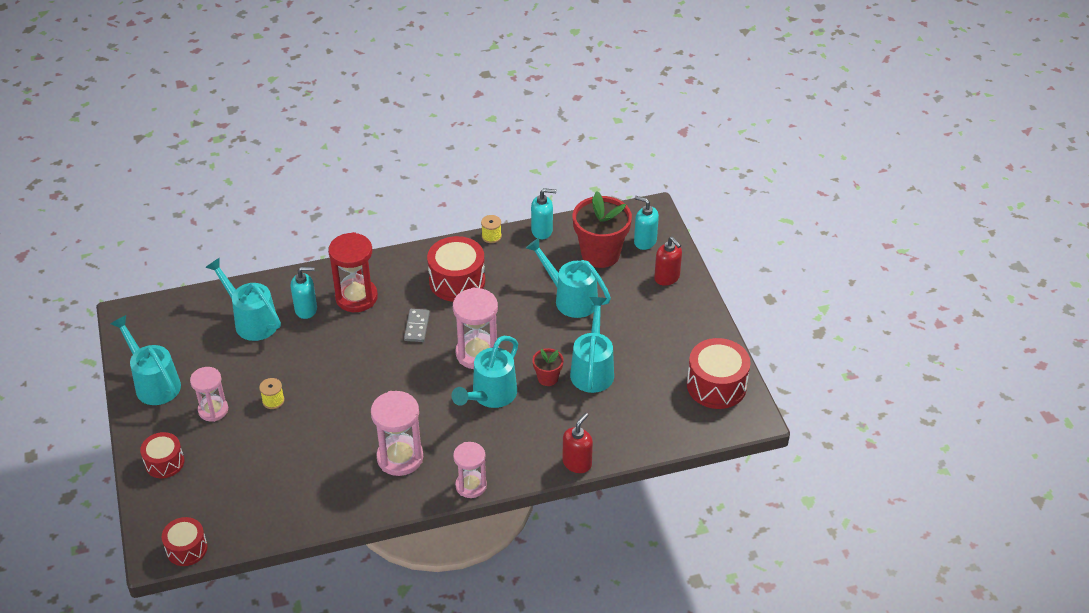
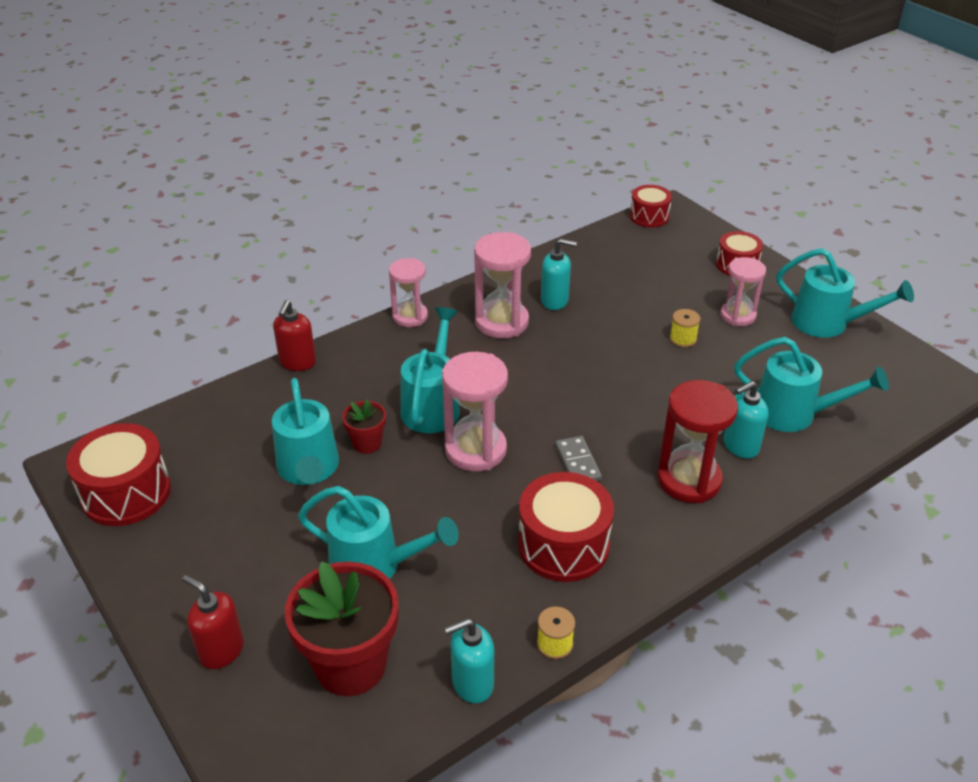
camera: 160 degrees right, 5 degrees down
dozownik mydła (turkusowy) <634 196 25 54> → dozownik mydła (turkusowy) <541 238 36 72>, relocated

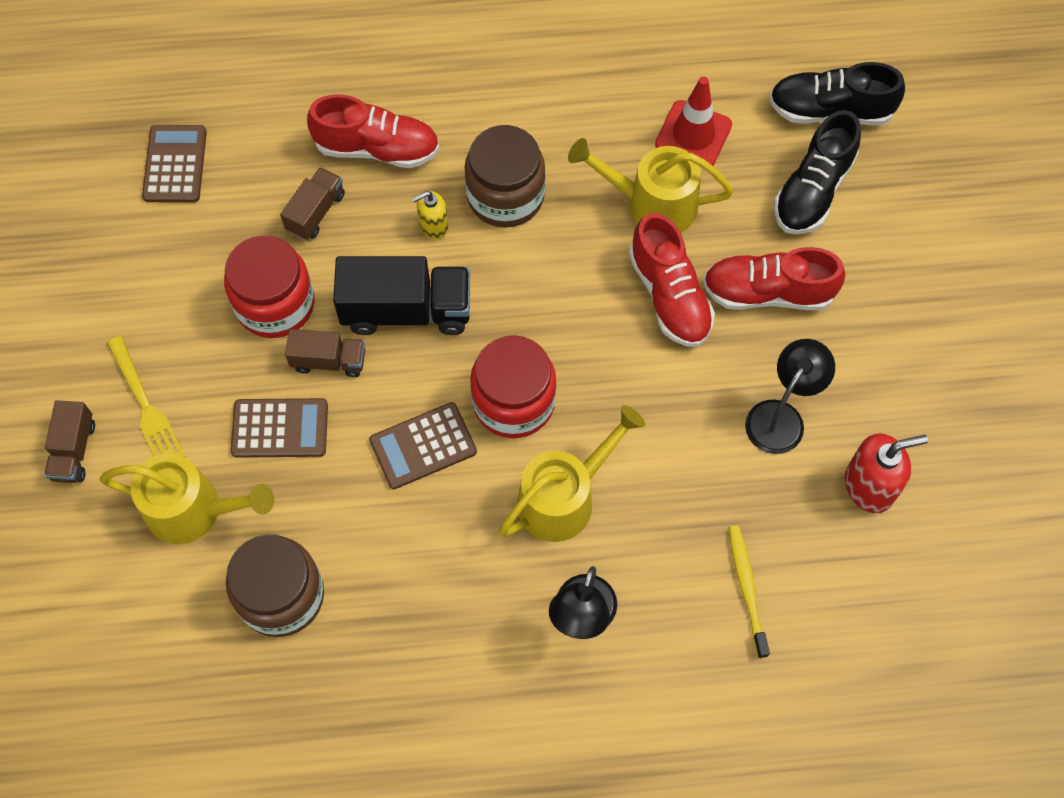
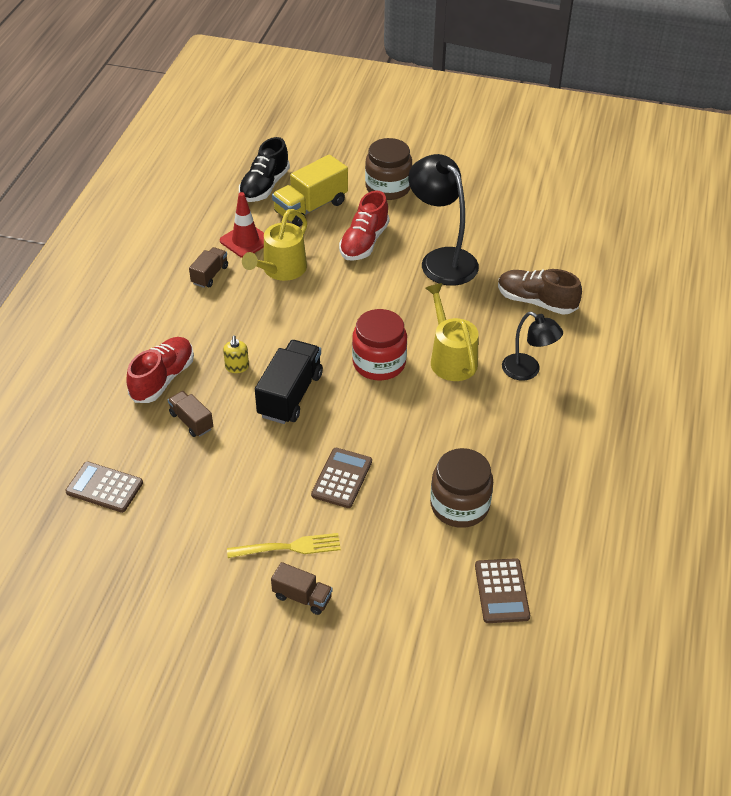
camera: 70 degrees left, 20 degrees down
but (czarny) <774 110 87 124> → ciężarówka (żółty) <272 154 76 73>
słoik (brązowy) <465 125 81 103> → słoik (brązowy) <365 138 47 62>, relocated
but (czerwony) <629 213 86 134> → -
słoik (czerwony) <224 235 91 103> → -
ciężarówka (brązowy) <285 329 80 48> → ciężarówka (brązowy) <189 247 39 41>, relocated
lampka (czarny) <745 339 90 115> → lampka (czarny) <408 154 71 132>, x1.65
kalkulator (brązowy) <369 402 108 87> → kalkulator (brązowy) <475 558 55 65>, relocated
dozownik mydła (czerwony) <845 433 83 80> → -
konewka (żółty) <99 453 175 91> → -
szczoteczka do zębów (żółty) <729 525 41 133> → but (brązowy) <498 269 84 46>

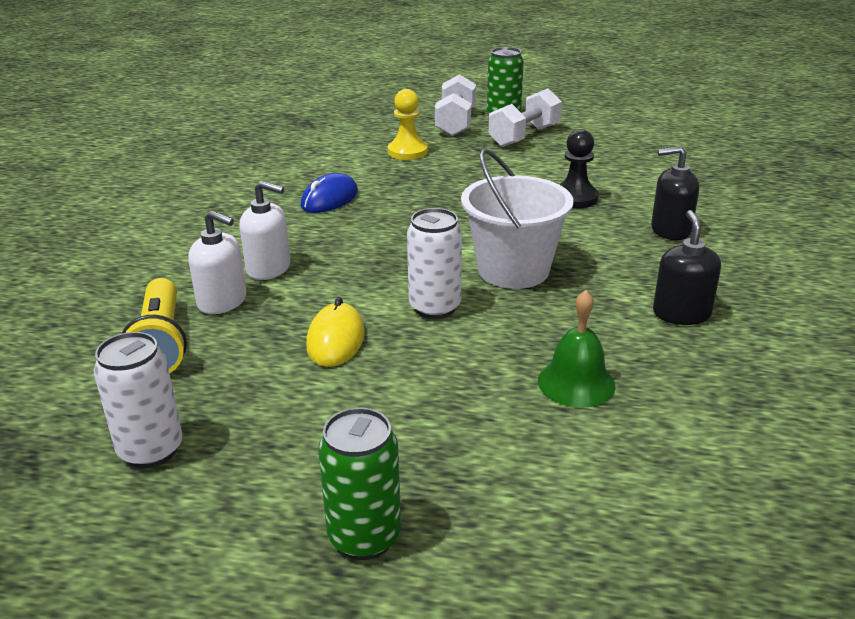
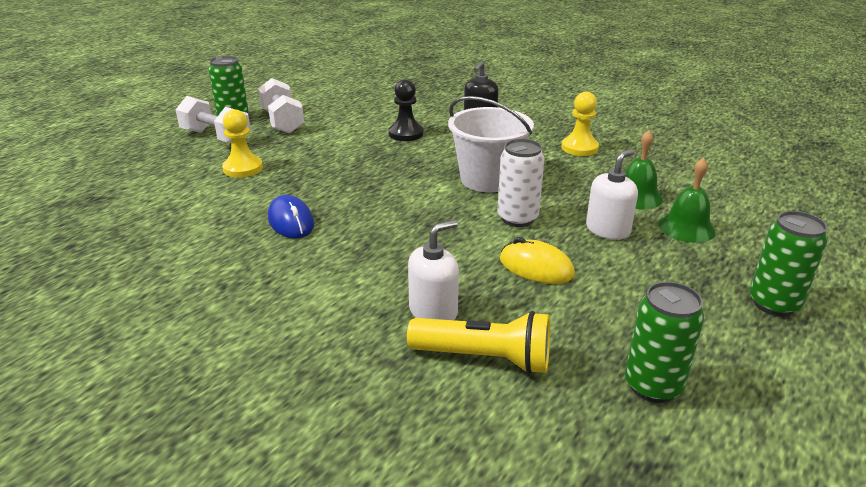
camera: 65 degrees left, 0 degrees up
dozownik mydła (biały) <239 181 51 99> → dozownik mydła (biały) <586 149 52 91>, relocated
dozownik mydła (czarny) <653 210 68 115> → pionek (żółty) <561 92 38 64>
puszka (biały) <94 332 89 136> → puszka (zielony) <625 281 79 122>
- → dzwonek (zielony) <658 158 58 85>

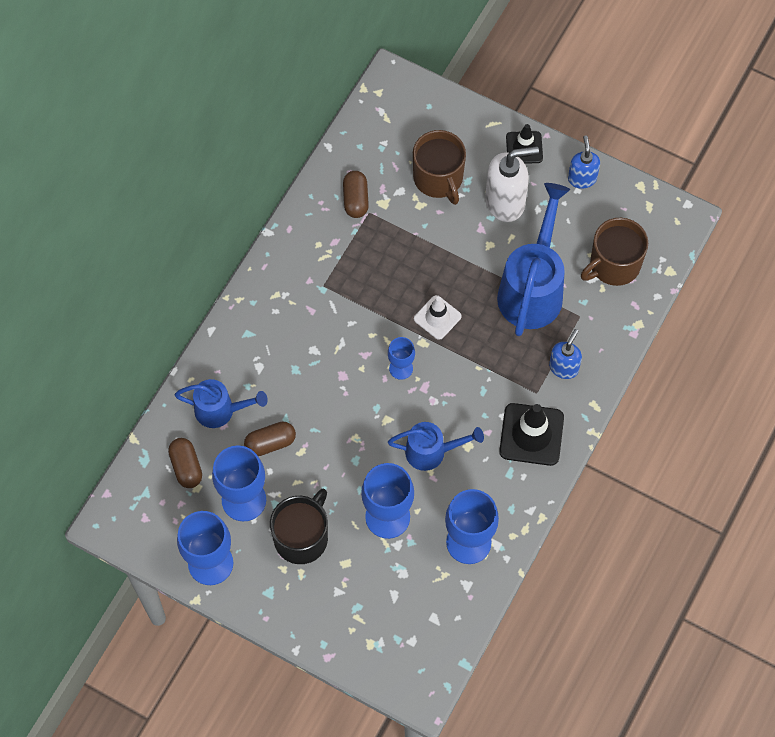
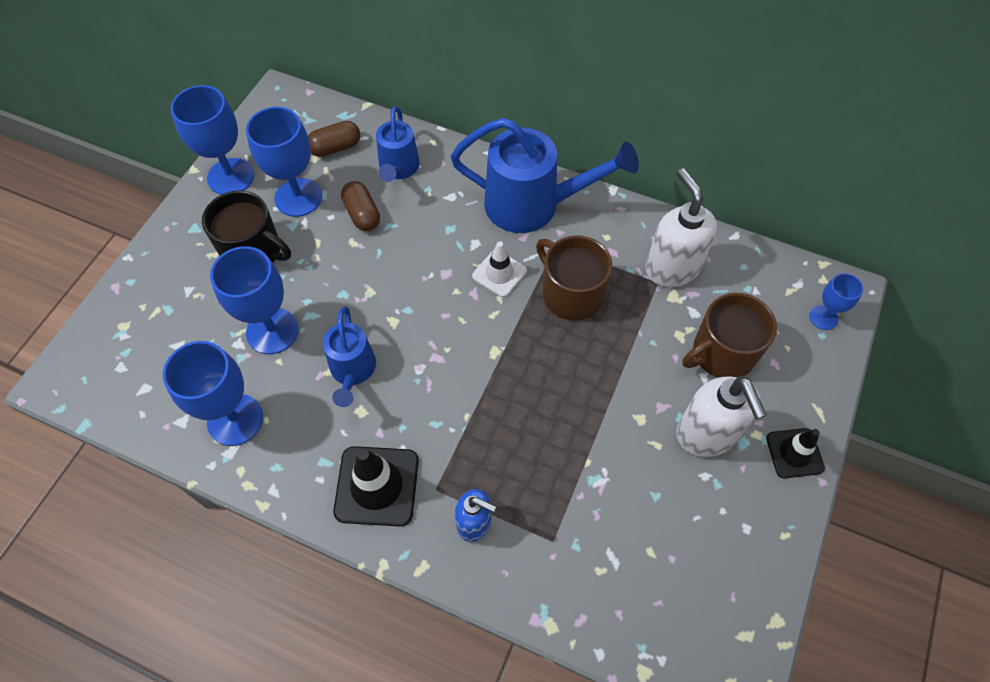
camera: 85 degrees right, 5 degrees down
dozownik mydła (niebieski) <568 135 32 54> → -
kapsułka (brązowy) <343 171 26 47> → dozownik mydła (biały) <645 168 72 119>
konewka (niebieski) <497 183 73 153> → konewka (niebieski) <451 118 188 115>, relocated
kubek (brązowy) <581 218 67 68> → kubek (brązowy) <536 235 76 85>, relocated
pachołek (biały) <414 295 48 45> → pachołek (biały) <472 241 55 56>, relocated
kielich (niebieski) <388 337 27 43> → kielich (niebieski) <809 273 54 57>, relocated

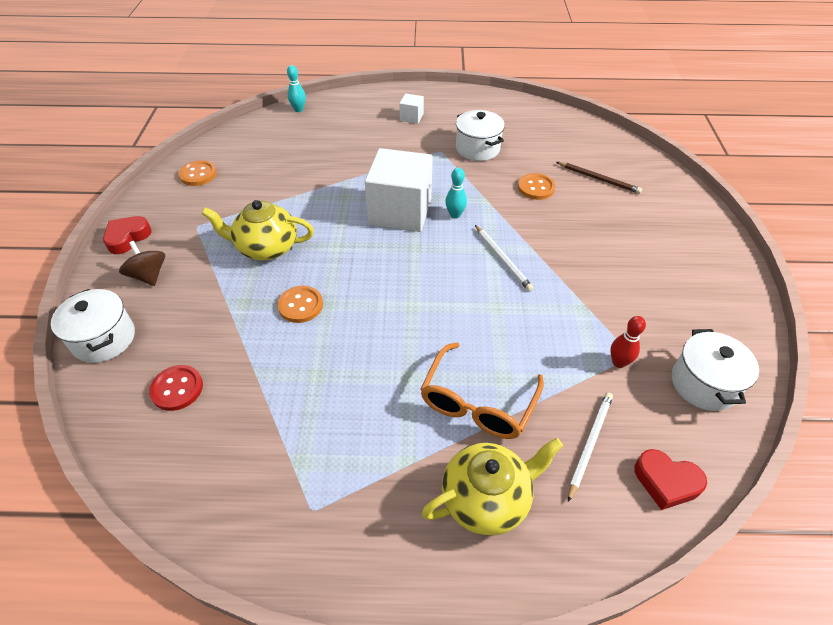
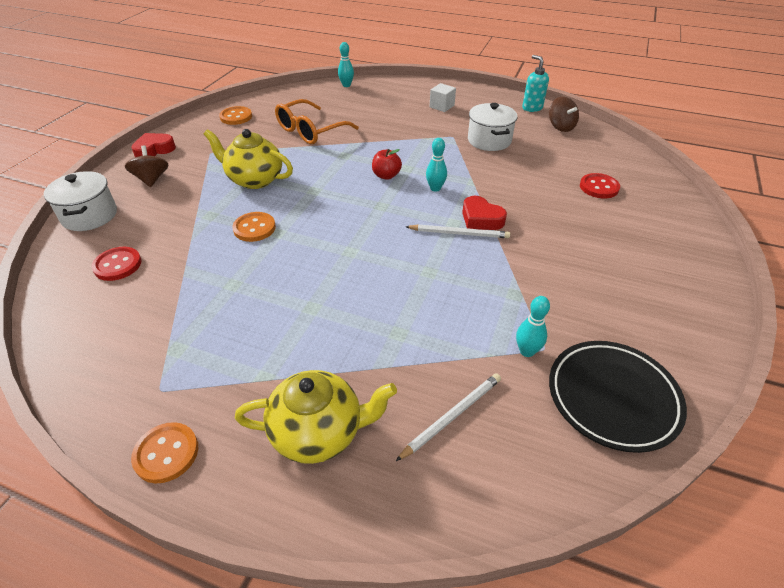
camera: 20 degrees right, 5 degrees down
sześcian (biały) <365 148 68 84> → jabłko (czerwony) <372 149 30 31>
ołówek (brązowy) <557 162 85 32> → guzik (czerwony) <580 173 40 25>
guzik (pomarańczowy) <518 173 37 27> → guzik (pomarańczowy) <131 422 67 61>, relocated
ołówek (biały) <475 225 58 66> → ołówek (biały) <405 225 105 13>, 75 degrees counterclockwise
kręgiel (czerwony) <610 316 36 52> → kręgiel (turkusowy) <516 296 34 61>
garnek (biały) <672 329 87 82> → talerz (czarny) <549 341 138 112>
okulary (pomarańczowy) <420 342 124 97> → okulary (pomarańczowy) <275 99 84 45>, relocated
serce (czerwony) <634 449 73 61> → serce (czerwony) <462 196 45 34>, relocated
- → dozownik mydła (turkusowy) <522 55 27 57>
- → bączek (brązowy) <549 97 30 35>

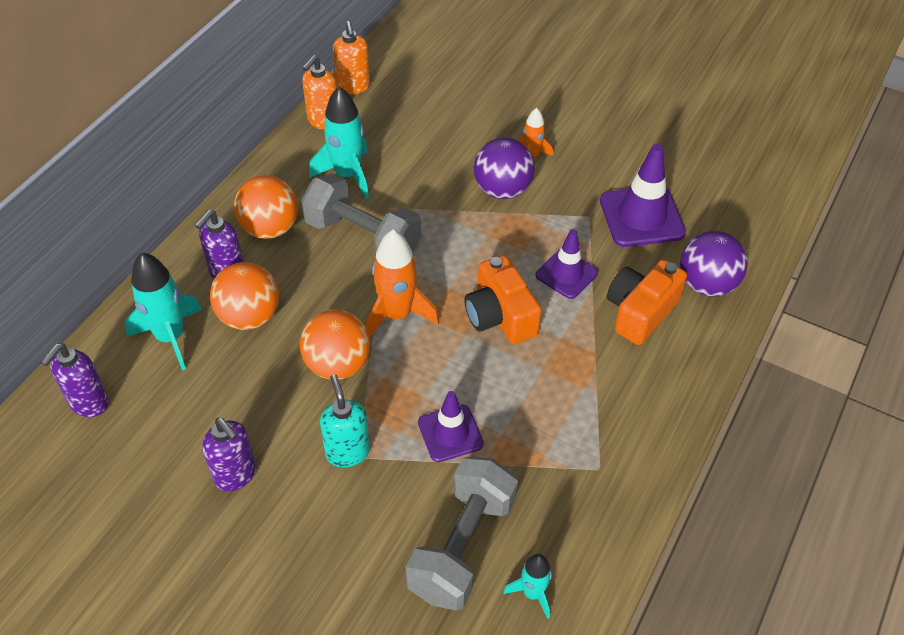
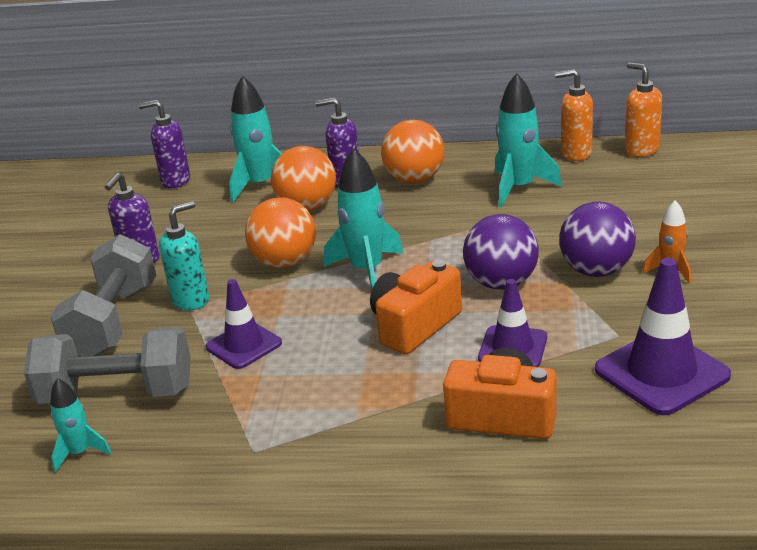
camera: 70 degrees right, 20 degrees down
dozownik mydła (pomarańczowy) <333 21 37 73> → dozownik mydła (pomarańczowy) <625 63 37 94>, 90 degrees clockwise
hantel (szary) <301 173 120 80> → hantel (szary) <50 234 106 123>, relocated
rakieta (pomarańczowy) <365 230 74 108> → rakieta (turkusowy) <324 148 79 141>
piłka (fioletowy) <680 231 68 65> → piłka (fioletowy) <463 214 76 75>, relocated

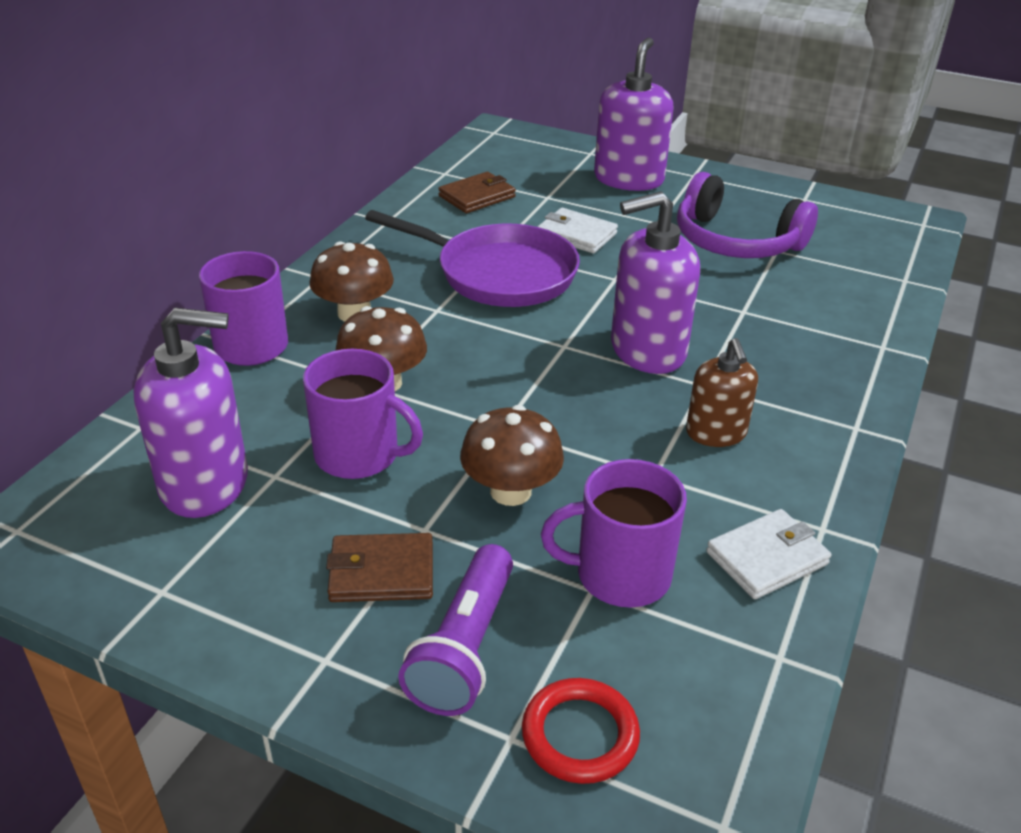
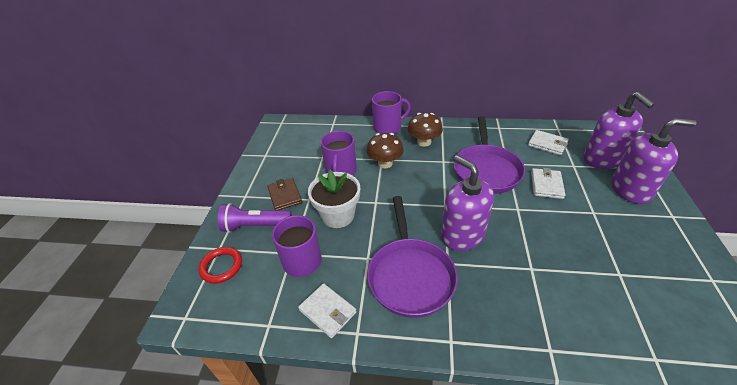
camera: 75 degrees right, 5 degrees up
portfel (brązowy) <438 172 78 41> → portfel (biały) <528 130 41 25>
słuchawki (fioletowy) <677 172 141 86> → -
dozownik mydła (fioletowy) <133 308 115 210> → dozownik mydła (fioletowy) <583 92 72 77>, relocated
dozownik mydła (brązowy) <686 338 72 109> → patelnia (fioletowy) <367 196 91 122>
grzyb (brązowy) <460 405 104 101> → doniczka (biały) <308 170 52 58>

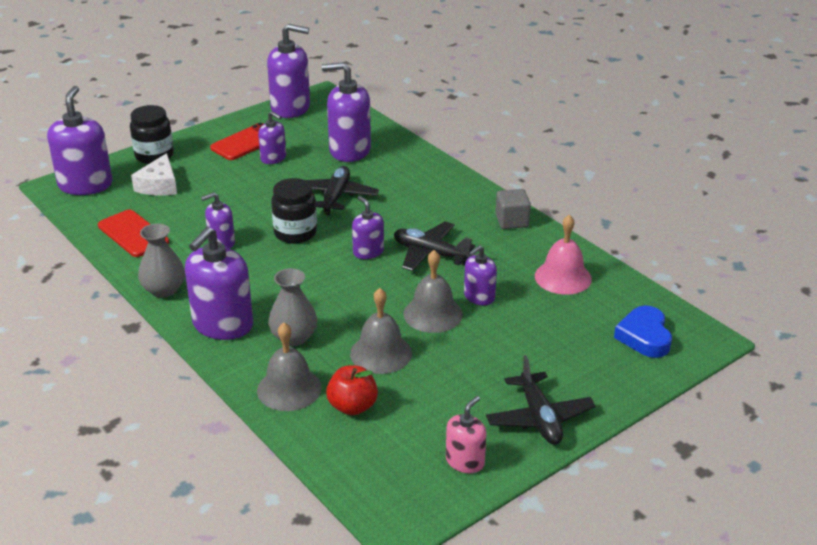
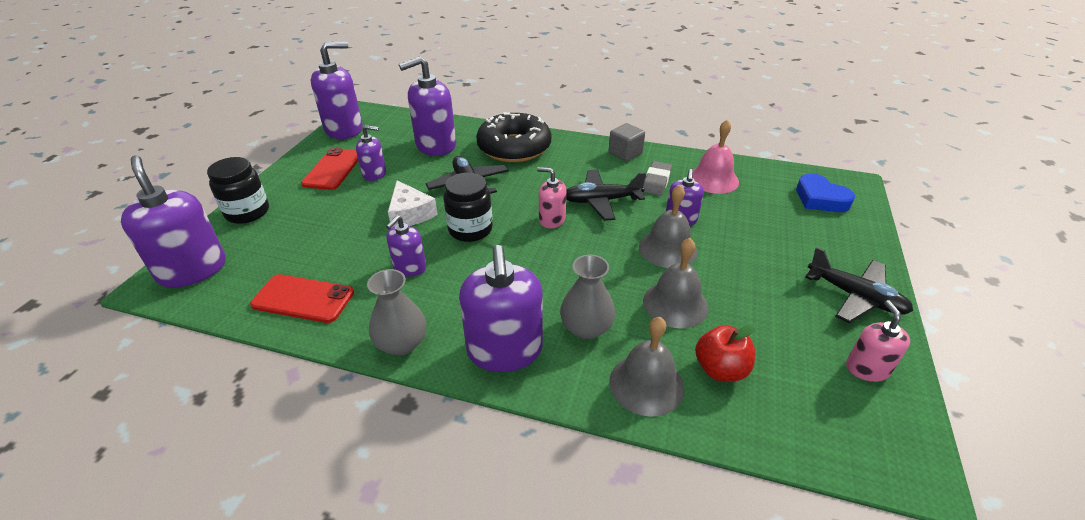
camera: 35 degrees left, 5 degrees up
ser (biały) <131 153 46 43> → ser (biały) <388 180 50 47>, relocated
dozownik mydła (fioletowy) <352 196 32 63> → dozownik mydła (różowy) <537 167 30 62>
- → donut (czarny) <476 112 75 50>
- → gumka do mazania (szary) <643 161 29 35>

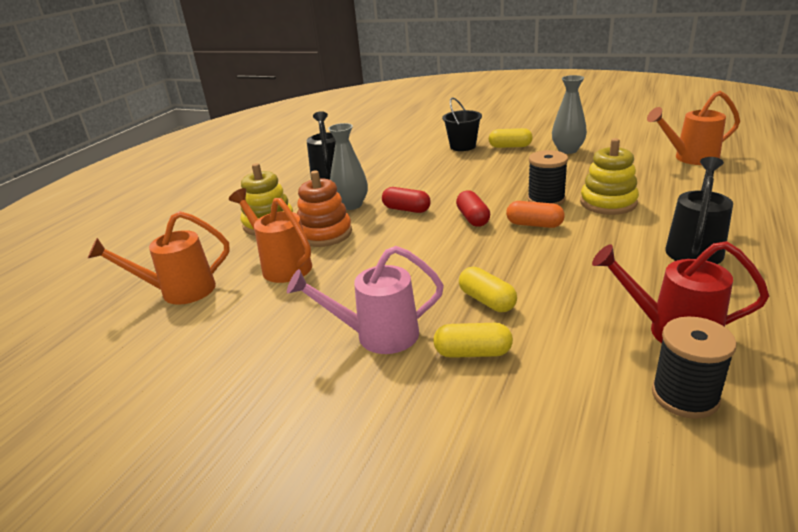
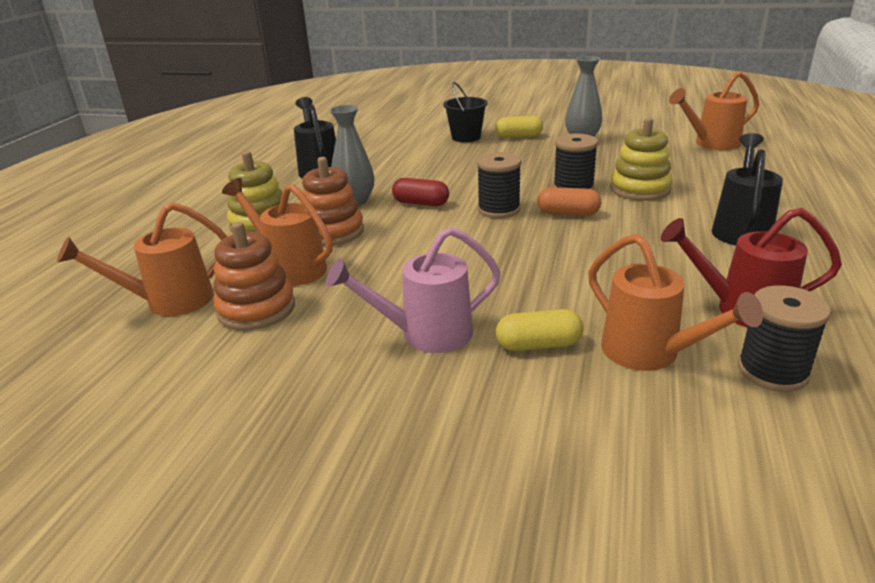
camera: 10 degrees left, 0 degrees up
kapsułka (czerwony) <456 190 34 37> → szpulka (czarny) <477 152 44 66>
kapsułka (żółty) <459 267 58 45> → -
- → zabawka nakładanka (pomarańczowy) <213 222 82 108>
- → konewka (pomarańczowy) <588 234 175 137>

